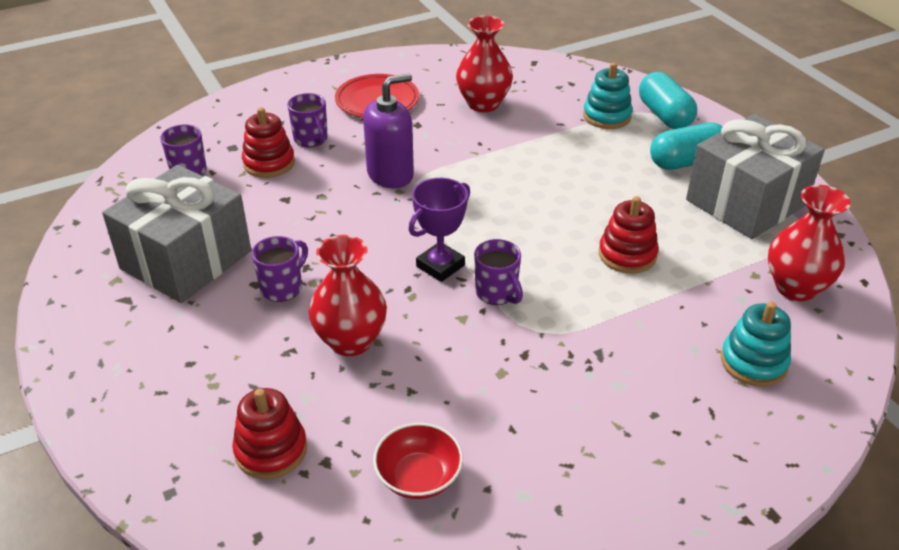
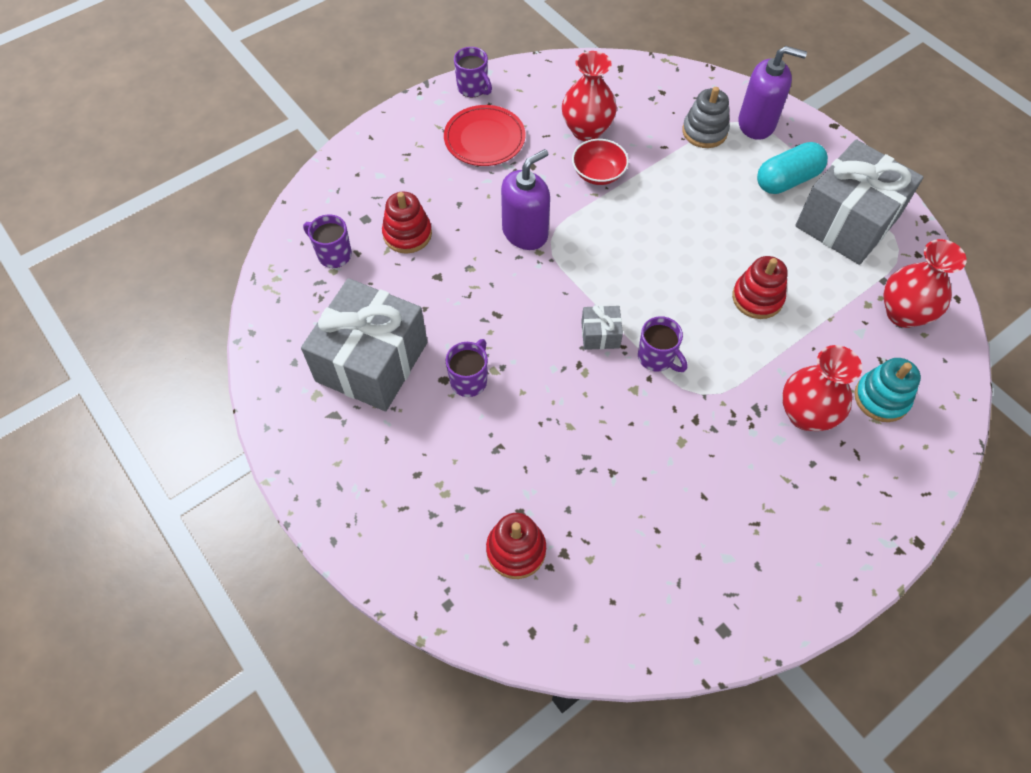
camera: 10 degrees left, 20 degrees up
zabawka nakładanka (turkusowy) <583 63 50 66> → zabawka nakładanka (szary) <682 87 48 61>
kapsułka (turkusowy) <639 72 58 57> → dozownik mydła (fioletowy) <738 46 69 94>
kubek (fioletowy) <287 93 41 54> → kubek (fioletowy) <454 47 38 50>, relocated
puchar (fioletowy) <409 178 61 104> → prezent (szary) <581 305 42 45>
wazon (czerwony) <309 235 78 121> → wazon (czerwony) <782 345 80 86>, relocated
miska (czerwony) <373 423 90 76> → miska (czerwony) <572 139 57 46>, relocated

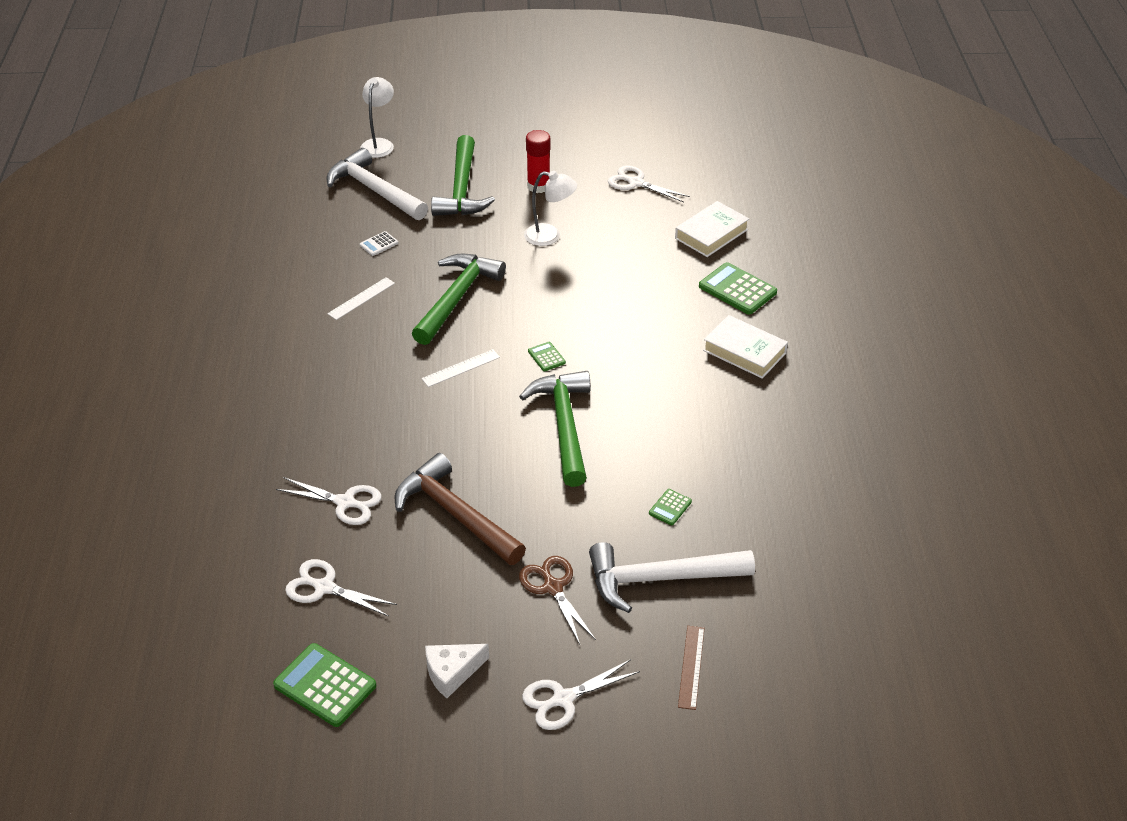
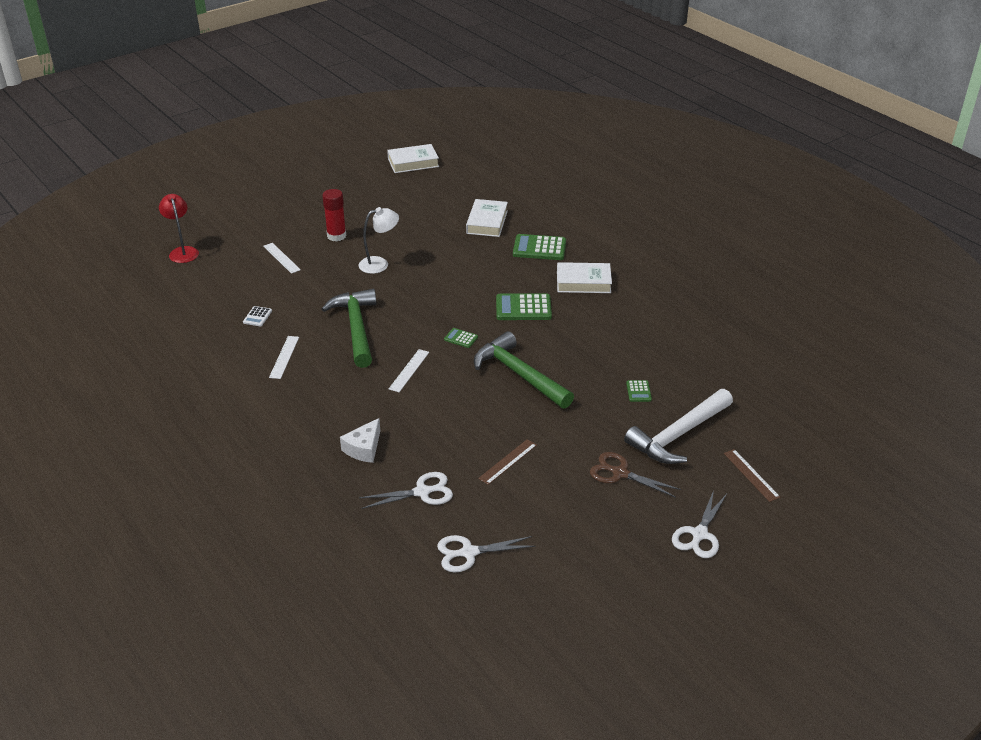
camera: 35 degrees left, 5 degrees down
lampka (biały) <360 77 34 81> → lampka (czerwony) <159 194 40 69>
młotek (zielony) <431 135 64 81> → linijka (biały) <263 243 38 31>
młotek (biały) <327 148 101 72> → -
nożyczki (biały) <608 165 82 37> → -
młotek (brązowy) <395 453 131 112> → linijka (brązowy) <478 439 59 46>
kalkulator (zielony) <273 643 103 84> → kalkulator (zielony) <496 293 56 27>, relocated
ser (biały) <425 644 64 54> → ser (biały) <340 418 40 45>, relocated
- → książka (biały) <387 144 52 29>

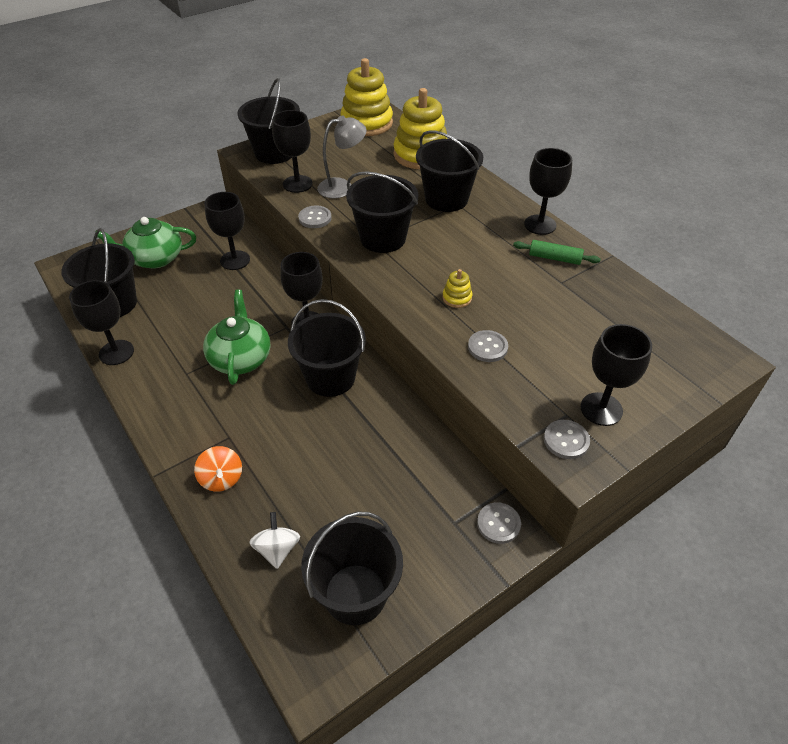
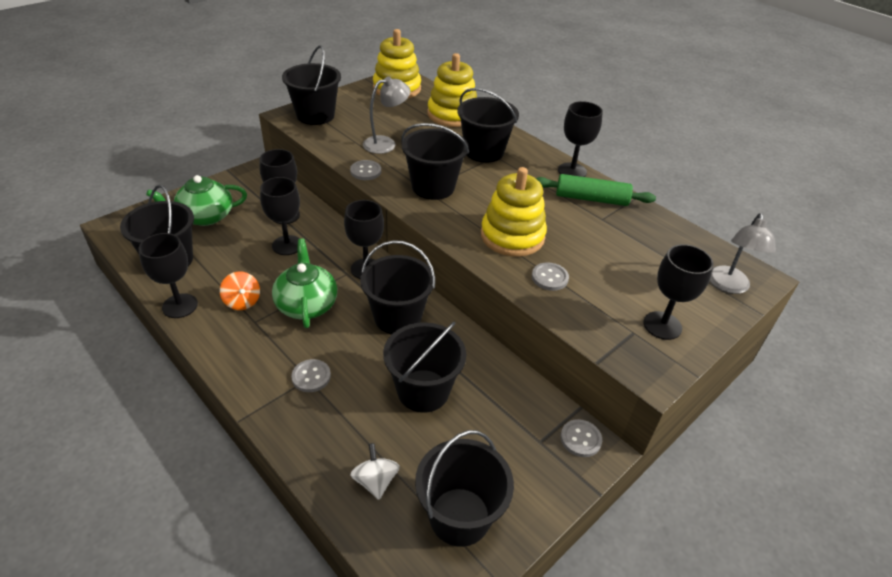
camera: 10 degrees left, 5 degrees down
kielich (czarny) <272 110 41 83> → kielich (czarny) <260 177 40 78>, relocated
wałek do ciasta (zielony) <513 240 88 25> → wałek do ciasta (zielony) <536 174 120 32>, x1.54
zabawka nakładanka (żółty) <442 269 30 39> → zabawka nakładanka (żółty) <481 167 66 90>, x2.36
guzik (szary) <544 420 46 39> → guzik (szary) <291 359 40 33>, relocated
bączek (pomarańczowy) <194 446 48 46> → bączek (pomarańczowy) <220 272 40 38>, relocated
- → lampka (szary) <710 213 66 81>
- → wiadro (czarny) <383 322 83 91>

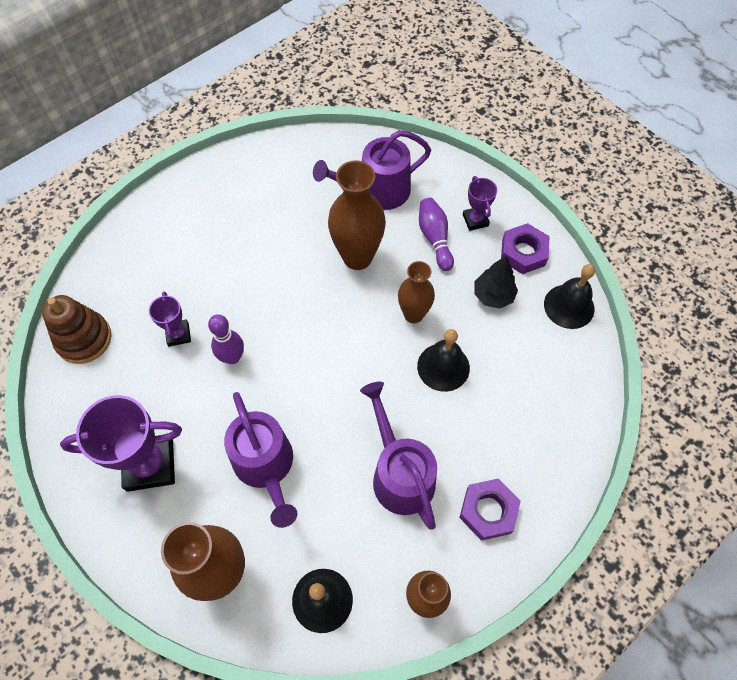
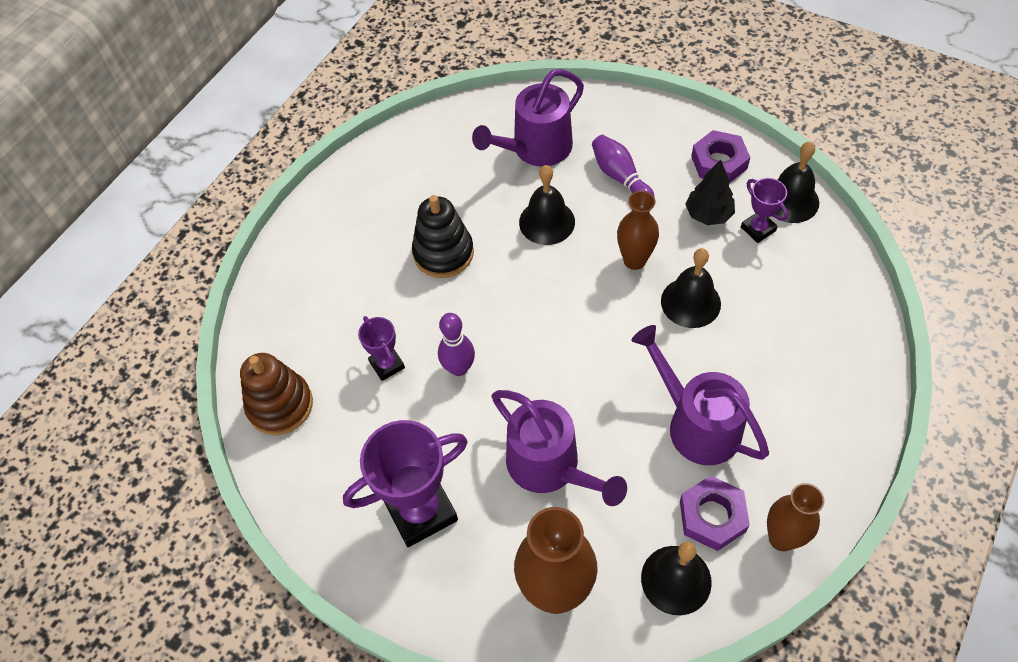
camera: 15 degrees left, 5 degrees down
wazon (brązowy) <328 160 58 110> → dzwonek (czarny) <519 165 56 80>
puchar (fioletowy) <463 176 34 55> → puchar (fioletowy) <741 178 47 65>, relocated
nakrętka (fioletowy) <459 479 62 62> → nakrętka (fioletowy) <680 475 70 76>, relocated
- → zabawka nakładanka (czarny) <412 195 62 83>

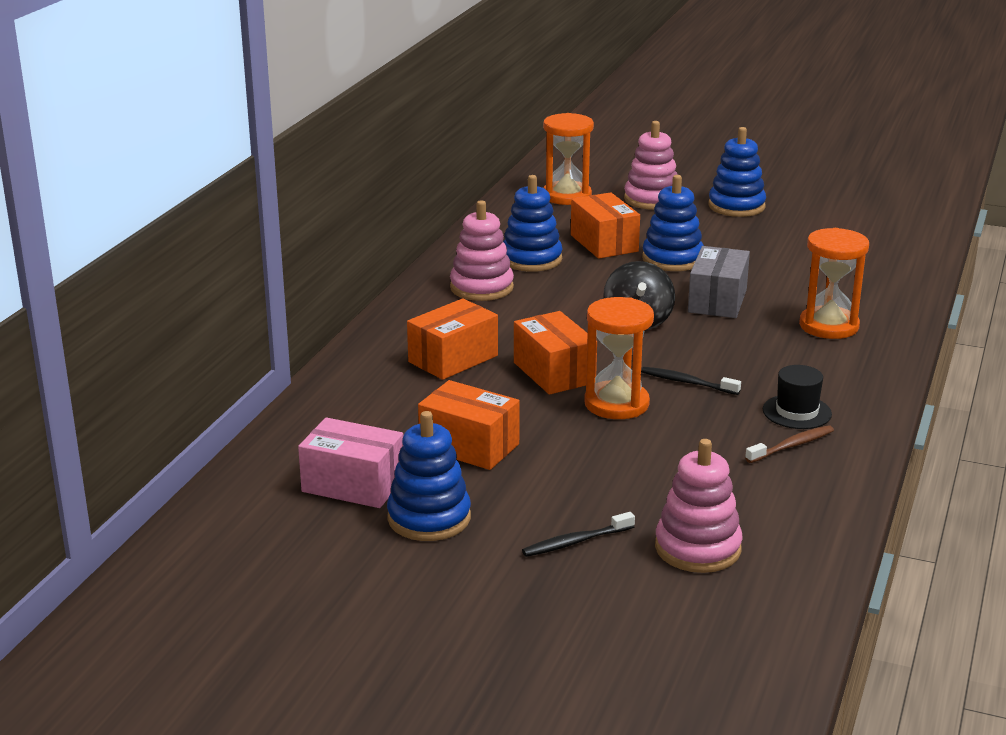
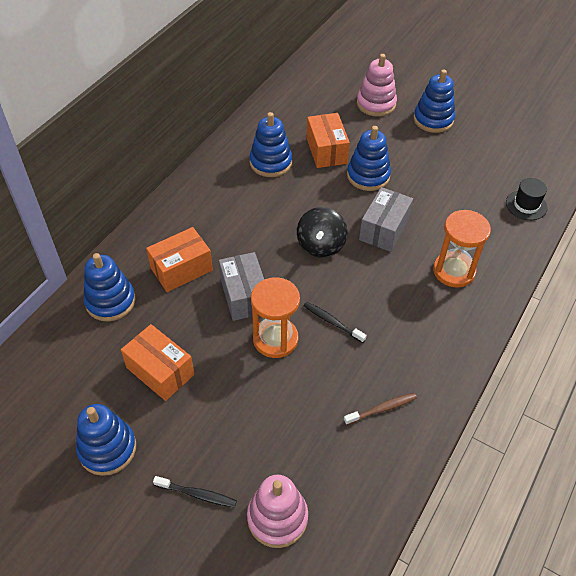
camera: 10 degrees right, 25 degrees up
klepsydra (pomarańczowy) <543 113 51 92> → -
zabawka nakładanka (różowy) <450 200 64 101> → -
pudełko (pomarańczowy) <514 311 83 84> → pudełko (szary) <219 252 45 69>
kapelusz (czarny) <763 365 69 64> → kapelusz (czarny) <506 178 41 42>, relocated
pudełko (różowy) <298 417 106 91> → -
szczoteczka do zębów (czarny) <522 512 113 45> → szczoteczka do zębów (czarny) <153 476 84 32>, 150 degrees counterclockwise
- → zabawka nakładanka (niebieski) <83 253 53 68>

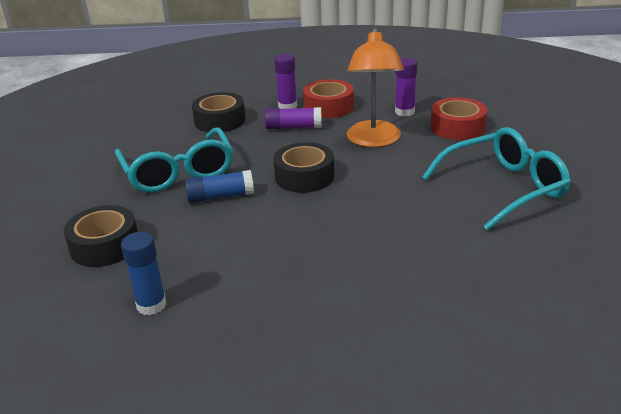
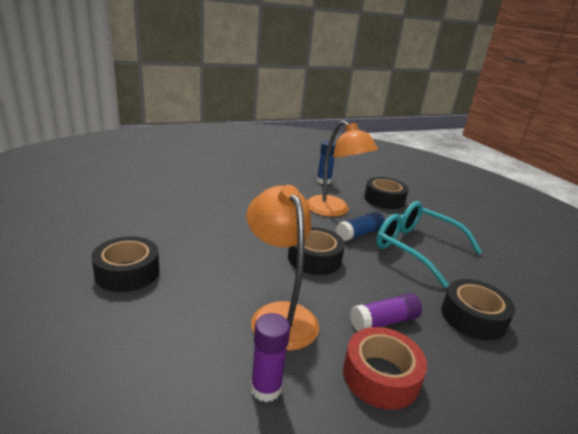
camera: 150 degrees right, 5 degrees down
klej w sztyfcie (fioletowy) <274 54 23 55> → -
taśma klejąca (czerwony) <431 97 56 43> → -
okulary (turkusowy) <422 127 149 104> → taśma klejąca (czarny) <92 236 67 56>
- → lampka (pomarańczowy) <307 120 71 97>

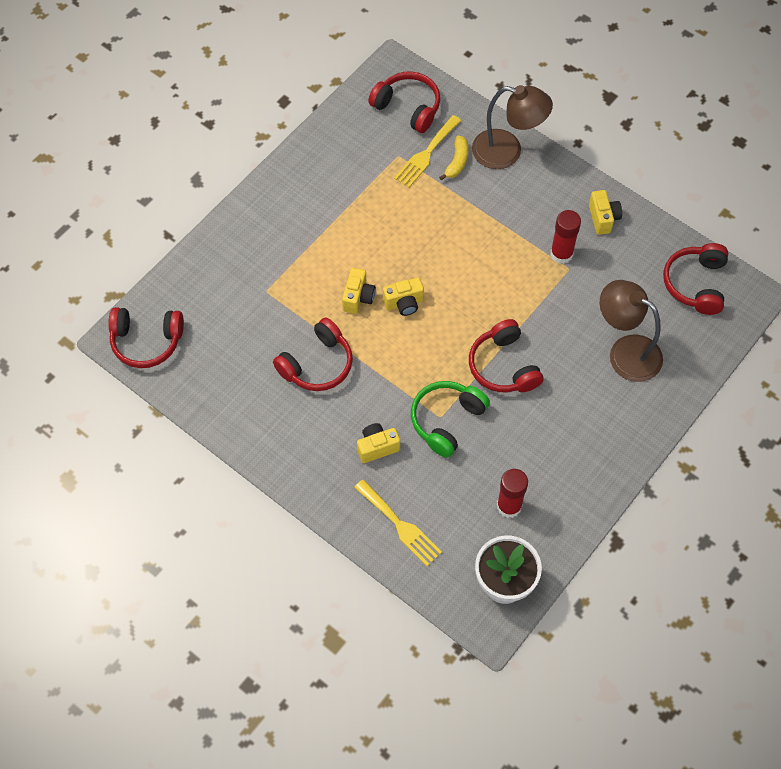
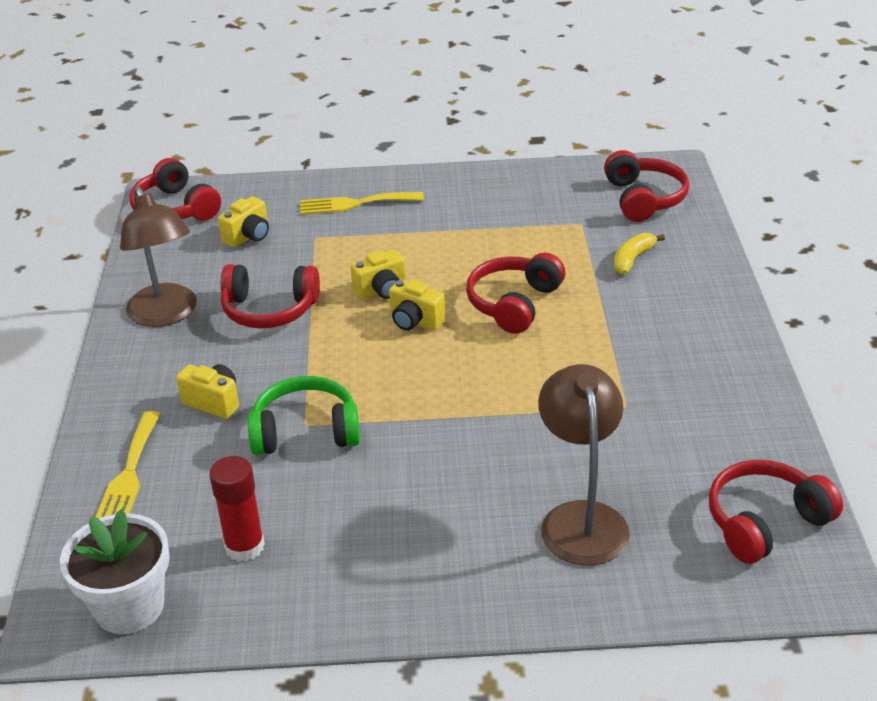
camera: 50 degrees right, 25 degrees down
lampka (brązowy) <472 85 81 84> → lampka (brązowy) <120 186 77 141>, relocated
widelec (żółty) <394 115 67 72> → widelec (żółty) <300 192 124 23>, relocated
banan (żółty) <439 135 29 45> → banan (żółty) <614 233 51 41>, 150 degrees clockwise
aparat fotograficzny (żółty) <589 190 33 45> → aparat fotograficzny (żółty) <218 196 51 51>, relocated
klej w sztyfcie (czerwony) <550 210 31 54> → -
słuchawki (czerwony) <469 319 75 73> → słuchawki (czerwony) <466 253 99 81>, relocated

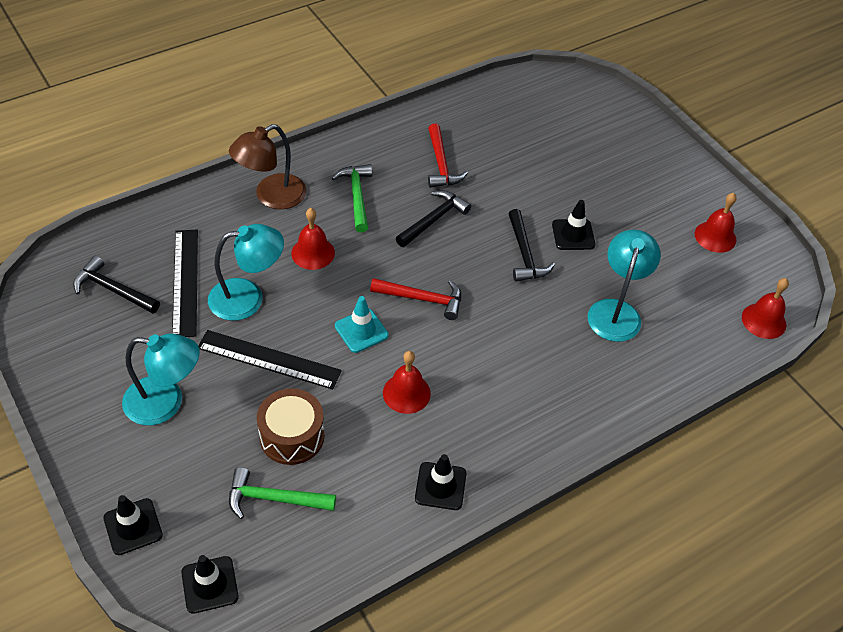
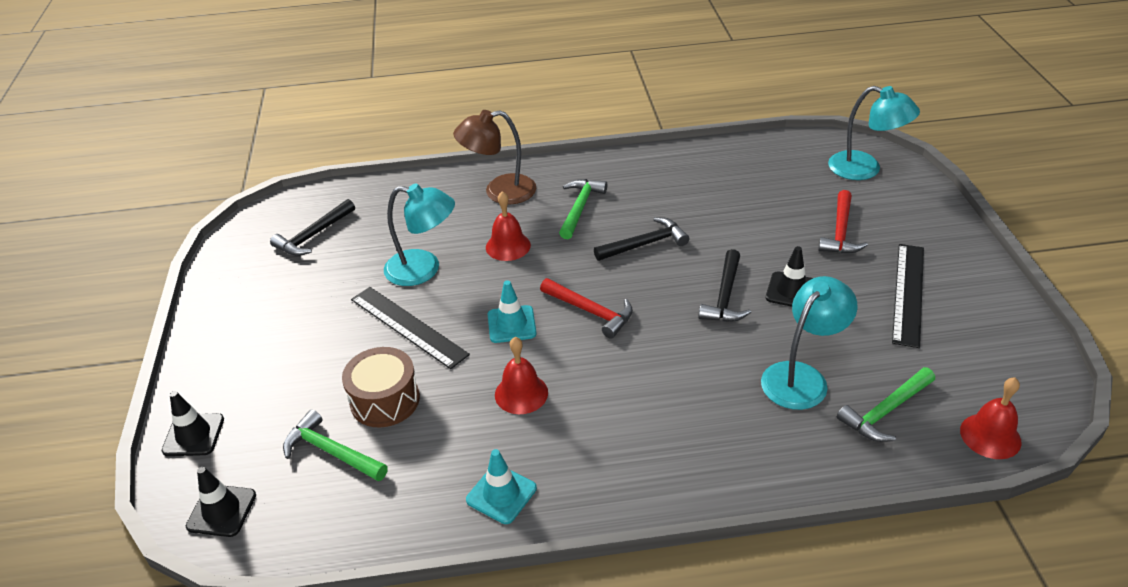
camera: 30 degrees right, 10 degrees down
młotek (czerwony) <428 124 40 64> → młotek (czerwony) <818 190 50 64>, relocated
dzwonek (czerwony) <695 193 42 60> → -
linijka (czarny) <172 230 26 107> → linijka (czarny) <892 244 32 104>, relocated
młotek (czarny) <73 256 87 58> → młotek (czarny) <270 199 85 57>, 105 degrees counterclockwise
lampka (turkusowy) <122 333 78 92> → lampka (turkusowy) <828 86 92 94>, relocated
pachołek (czarny) <415 454 51 56> → pachołek (turkusowy) <466 449 71 75>
- → młotek (zielony) <837 367 98 75>

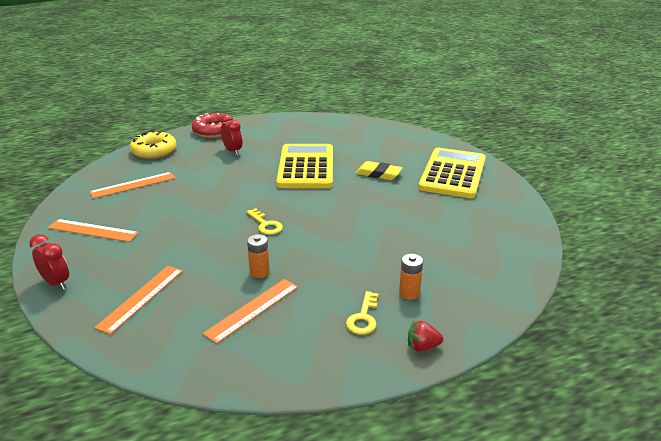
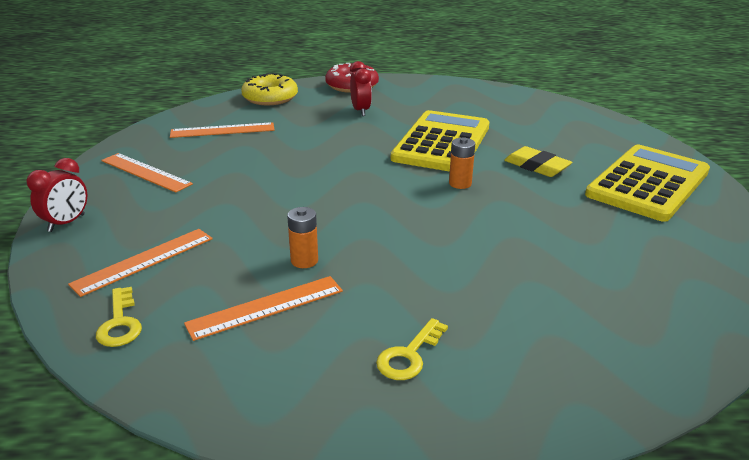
camera: 20 degrees right, 0 degrees up
klucz (żółty) <247 208 36 27> → klucz (żółty) <96 287 46 60>, relocated
budzik (czerwony) <29 234 40 56> → budzik (czerwony) <26 158 61 74>, 60 degrees clockwise
bateria (pomarańczowy) <399 254 24 46> → bateria (pomarańczowy) <449 137 26 52>, relocated
truskawka (czerwony) <408 321 35 30> → -

